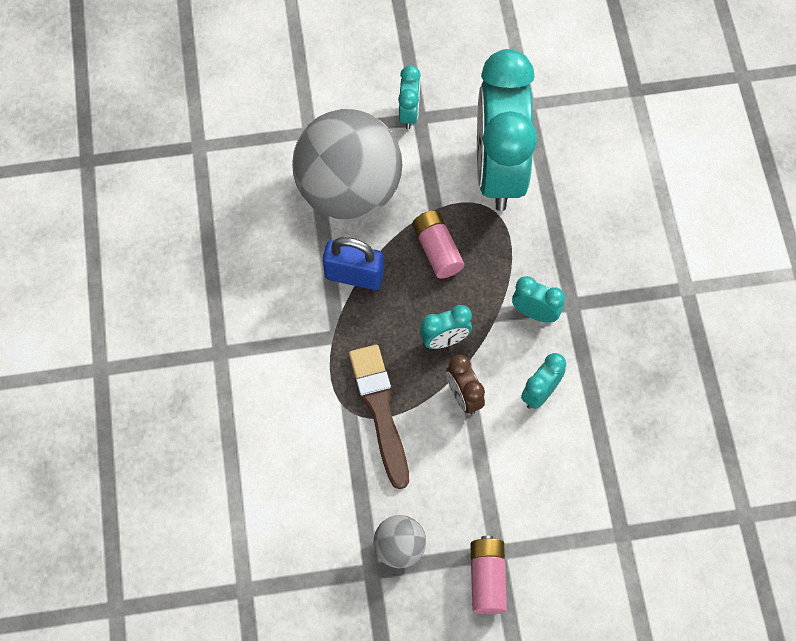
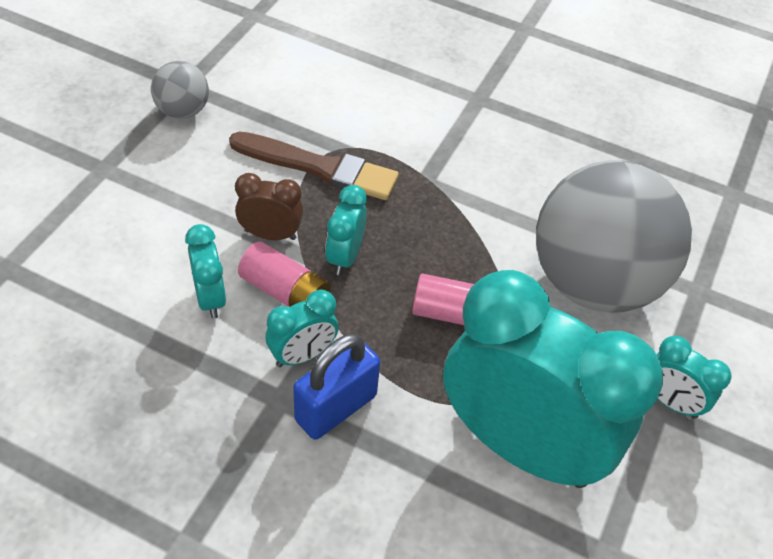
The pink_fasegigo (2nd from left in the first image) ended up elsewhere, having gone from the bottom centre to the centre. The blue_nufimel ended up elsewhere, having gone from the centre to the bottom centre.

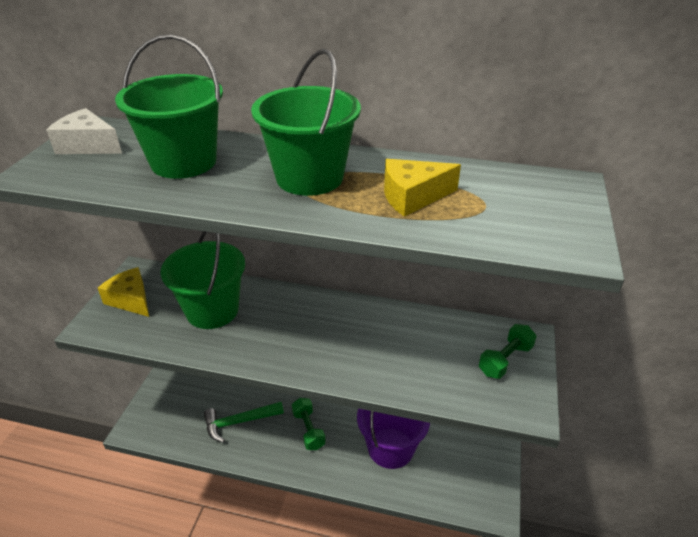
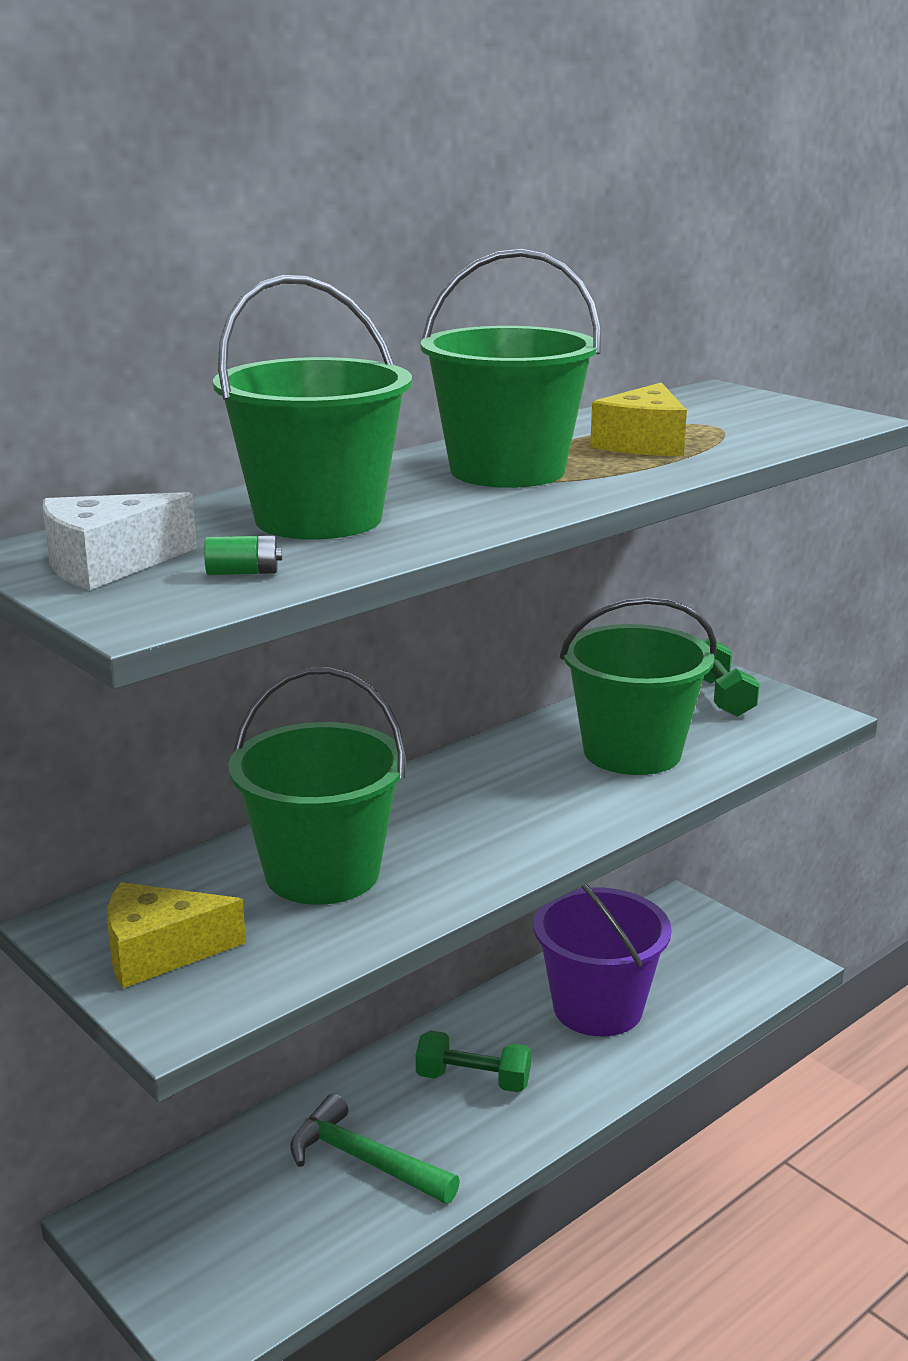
The second view gained the green_fasegigo at the middle left. The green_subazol at the bottom centre ended up facing another way, 105 degrees clockwise from before. The second view gained the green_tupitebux (4th from left) at the middle right.

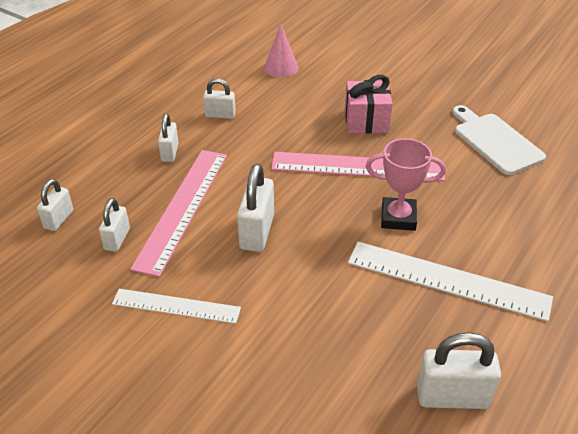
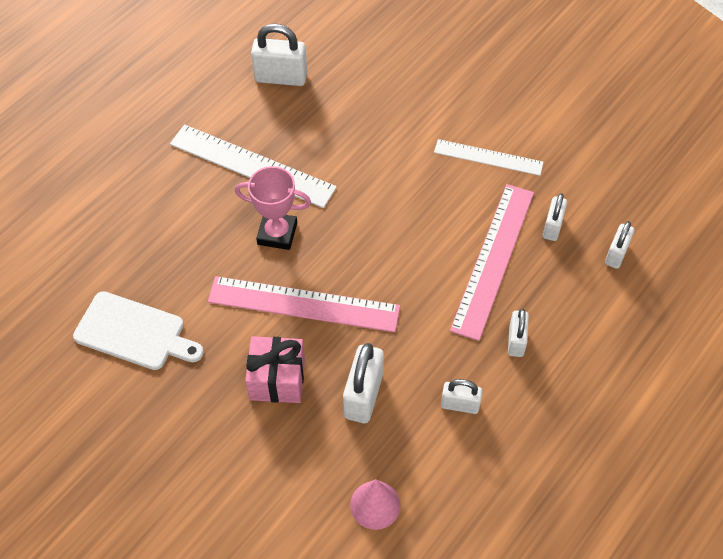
The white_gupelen at the top right ended up facing another way, 45 degrees counterclockwise from before. The white_nufimel (5th from left in the first image) ended up elsewhere, having gone from the centre to the bottom centre.

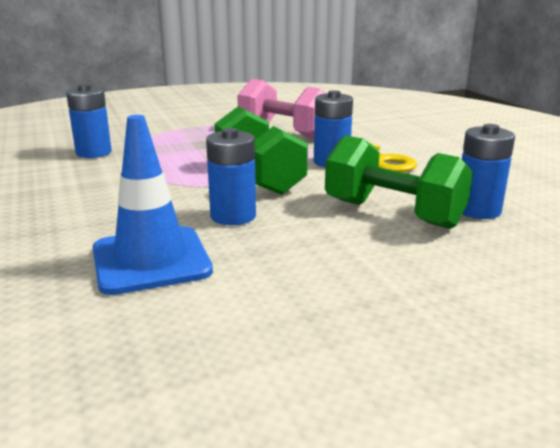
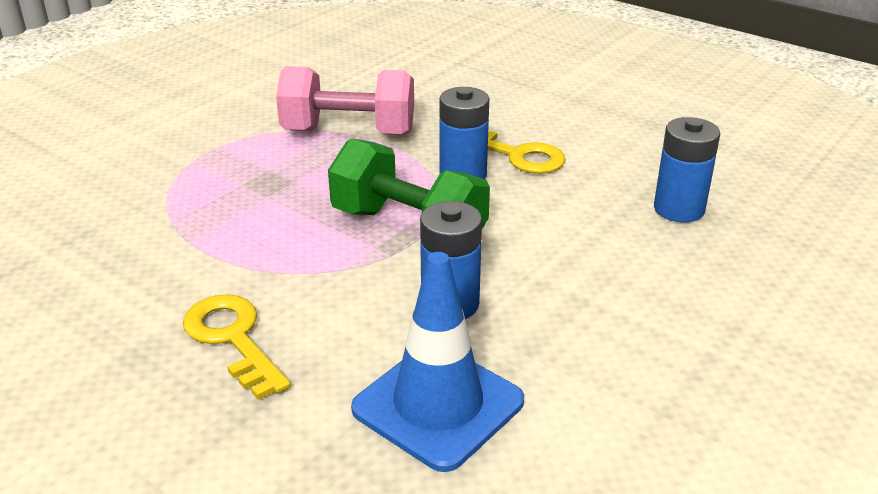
The second view gained the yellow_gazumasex (1st from left) at the bottom left. The second view lost the blue_fasegigo (1st from left) at the top left. The second view lost the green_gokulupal (2nd from left) at the middle right.

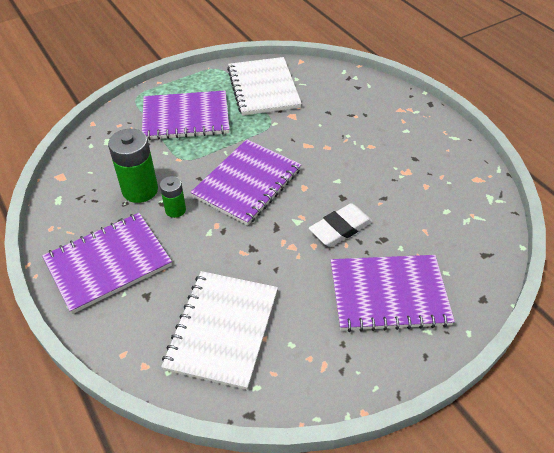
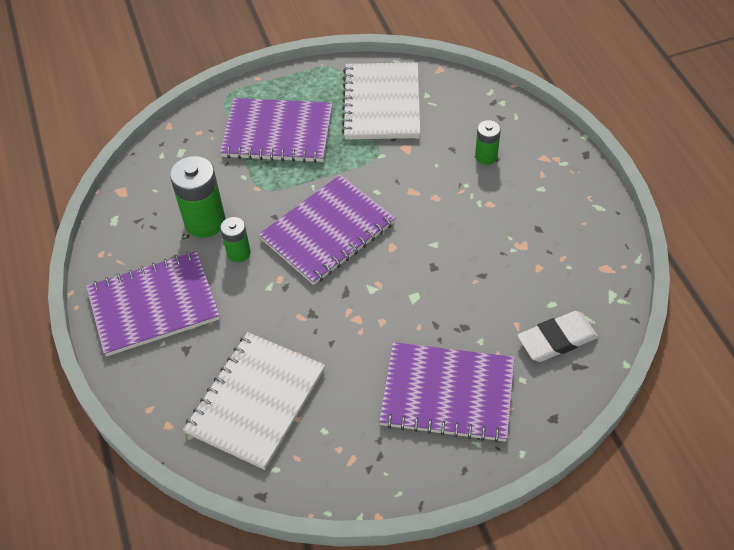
The second view gained the green_fasegigo (3rd from left) at the top centre. The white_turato ended up elsewhere, having gone from the centre to the middle right.

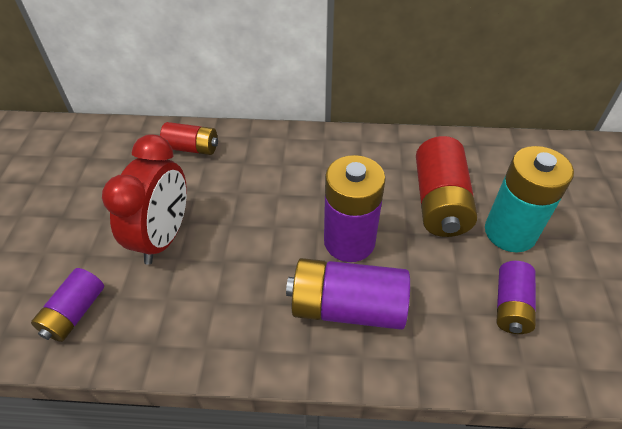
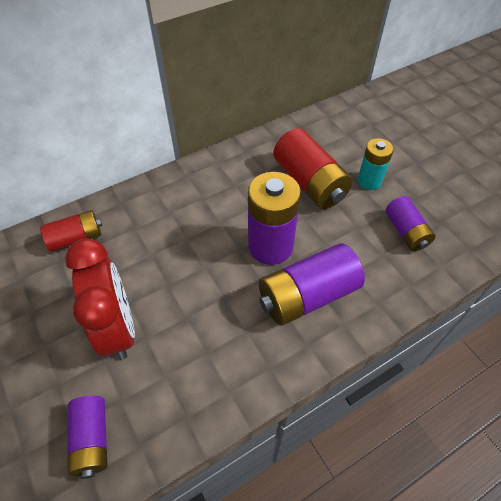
The size of the turquoise_fasegigo at the middle right changed by a factor of 0.60.

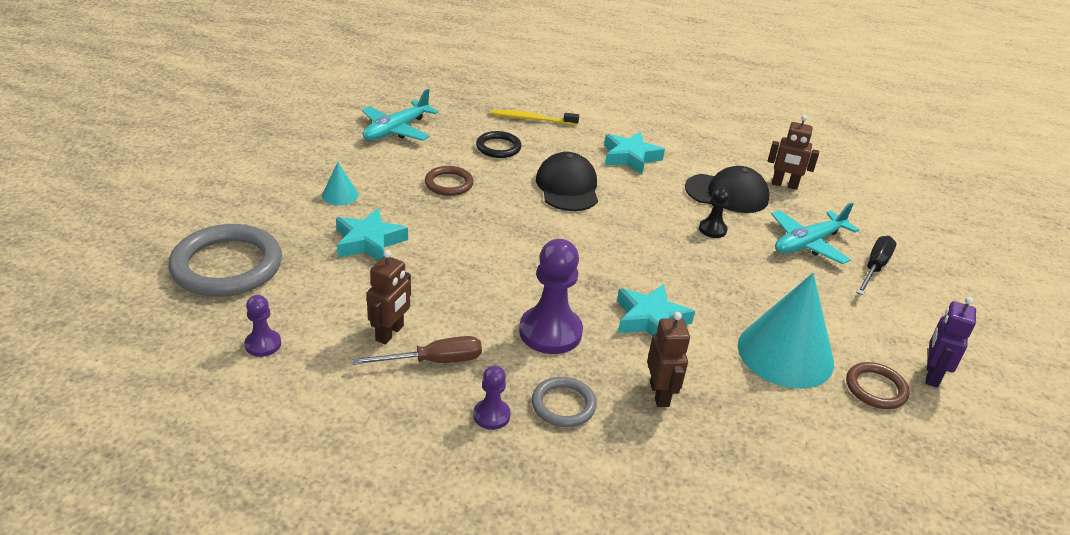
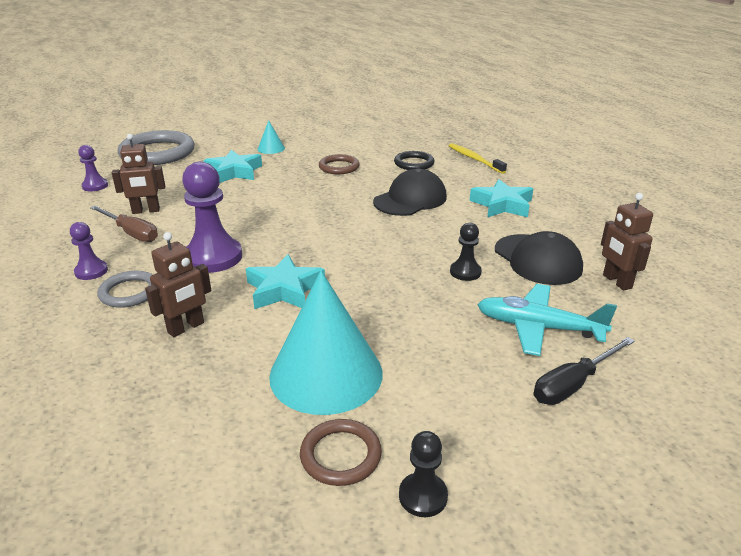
Where the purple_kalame stood at the middle right, the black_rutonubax (1st from left) came to stand at the bottom centre. The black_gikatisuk at the middle right ended up facing another way, 150 degrees clockwise from before. The second view lost the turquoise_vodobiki (1st from left) at the top centre.

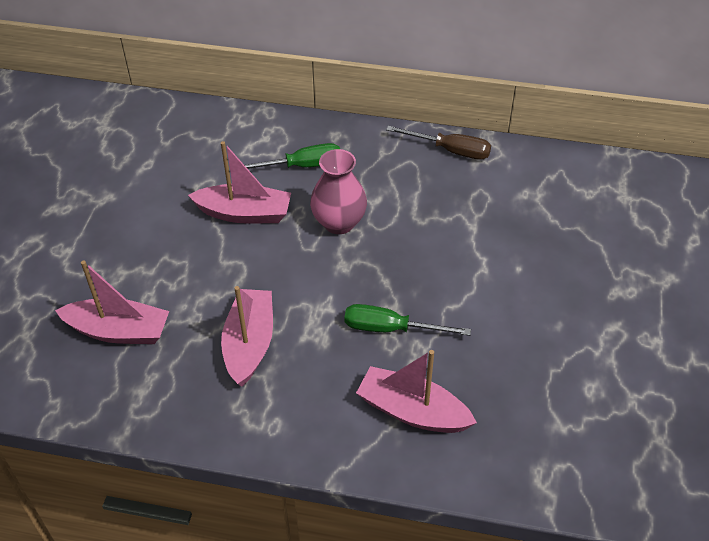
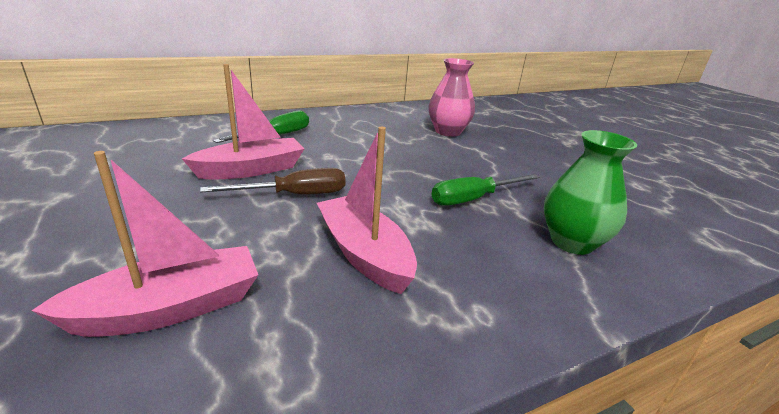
The brown_gikatisuk ended up elsewhere, having gone from the top centre to the centre. The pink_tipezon ended up elsewhere, having gone from the centre to the top centre. Where the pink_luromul (4th from left) stood at the bottom centre, the green_tipezon came to stand at the middle right.

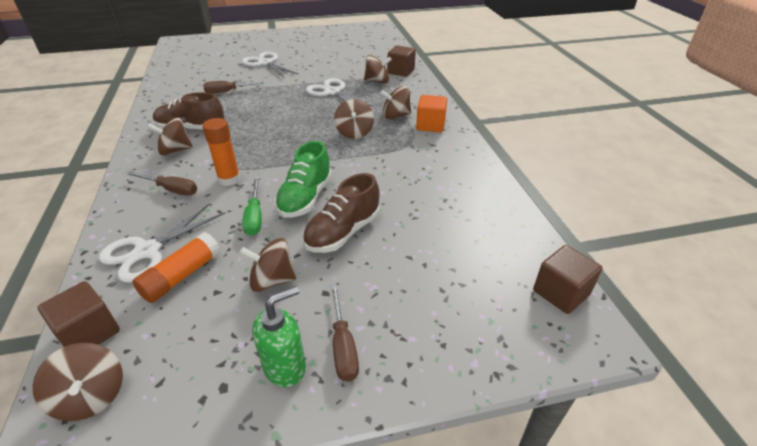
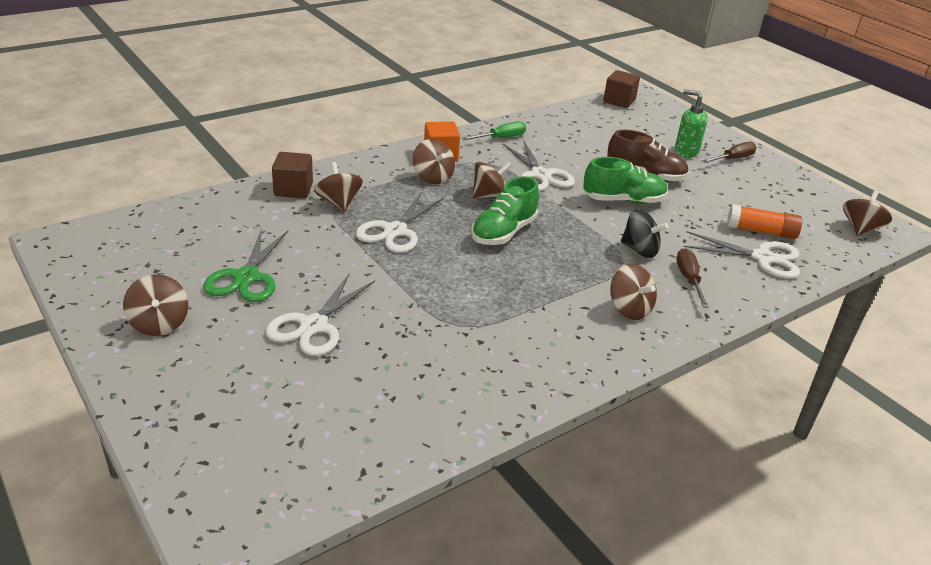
The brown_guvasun (3rd from left in the first image) ended up elsewhere, having gone from the centre to the middle left. The second view gained the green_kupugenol at the middle left. The green_gikatisuk ended up elsewhere, having gone from the middle left to the top centre. The second view gained the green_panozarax (1st from left) at the centre. The second view gained the white_kupugenol (3rd from left) at the top centre. Where the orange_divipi (2nd from left) stood at the middle left, the black_guvasun came to stand at the middle right. The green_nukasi ended up elsewhere, having gone from the bottom centre to the top right. The second view lost the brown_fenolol (1st from left) at the bottom left. The second view lost the brown_panozarax (1st from left) at the top left. The second view lost the brown_gikatisuk (2nd from left) at the top left.

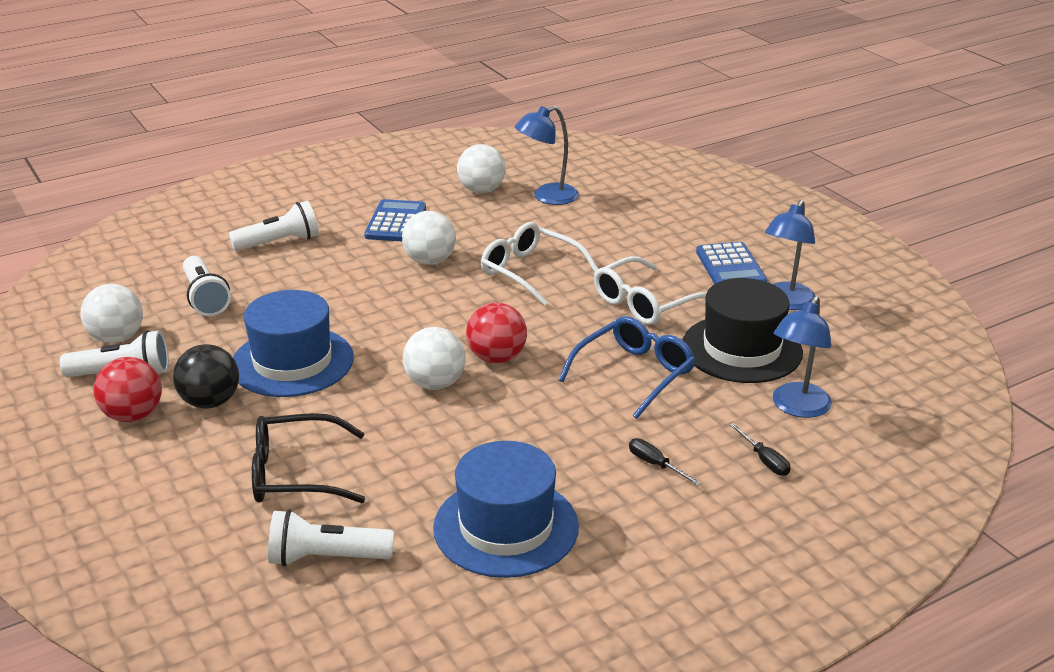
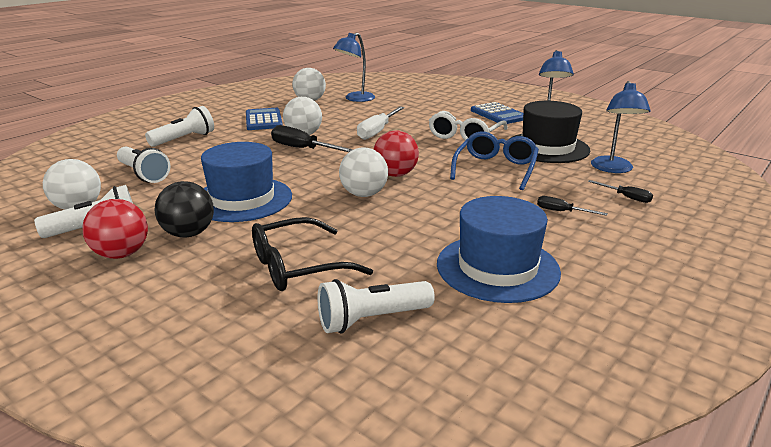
The second view gained the black_gikatisuk (1st from left) at the top centre. Where the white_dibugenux (1st from left) stood at the centre, the white_gikatisuk came to stand at the top centre.

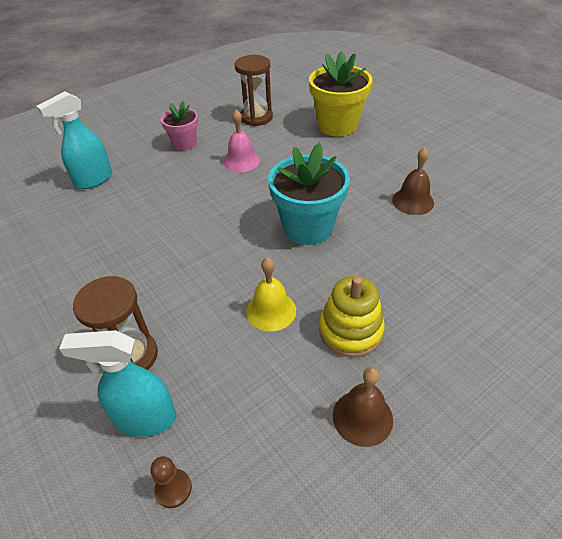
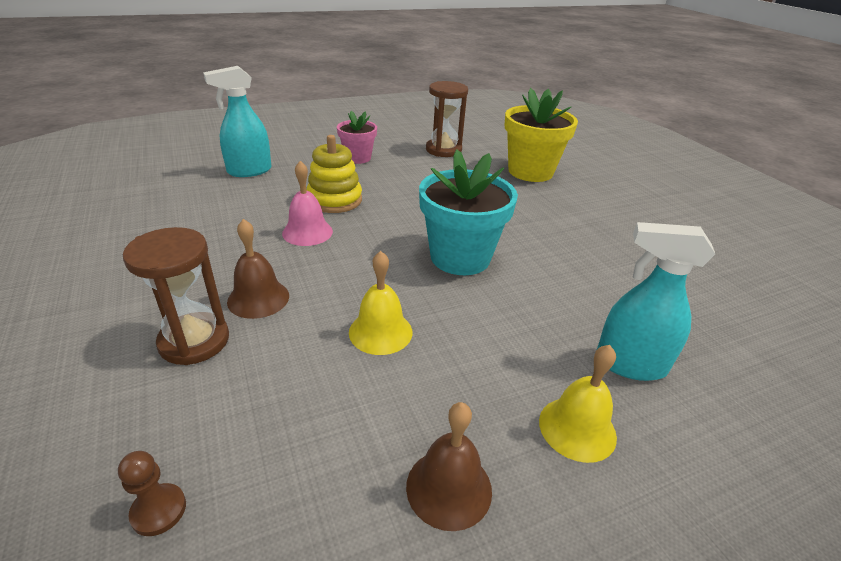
The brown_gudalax (2nd from left in the first image) ended up elsewhere, having gone from the middle right to the middle left. The pink_gudalax ended up elsewhere, having gone from the top centre to the centre. The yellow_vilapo ended up elsewhere, having gone from the centre to the top centre. The second view gained the yellow_gudalax (2nd from left) at the bottom right. The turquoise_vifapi (2nd from left) ended up elsewhere, having gone from the bottom left to the middle right.

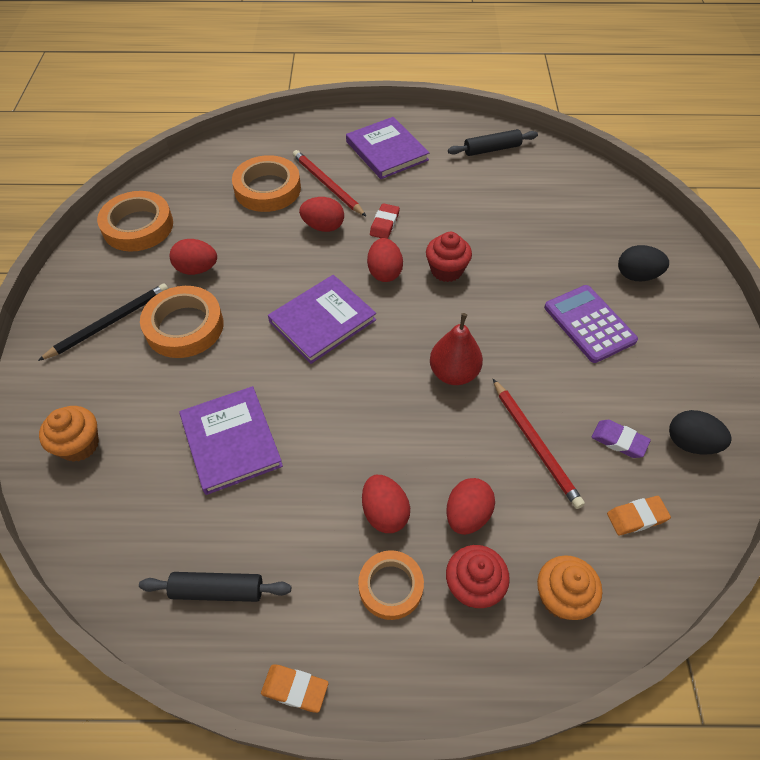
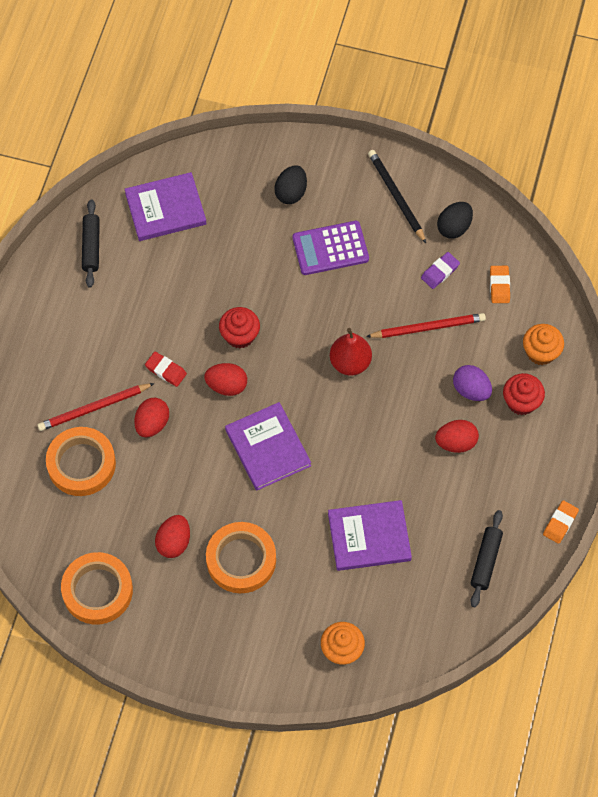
The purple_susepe (3rd from left in the first image) ended up elsewhere, having gone from the top centre to the top left. The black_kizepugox ended up elsewhere, having gone from the middle left to the top centre. What was the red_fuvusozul (5th from left) at the centre turned into the purple_fuvusozul at the middle right. The second view lost the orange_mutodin (4th from left) at the bottom centre.

